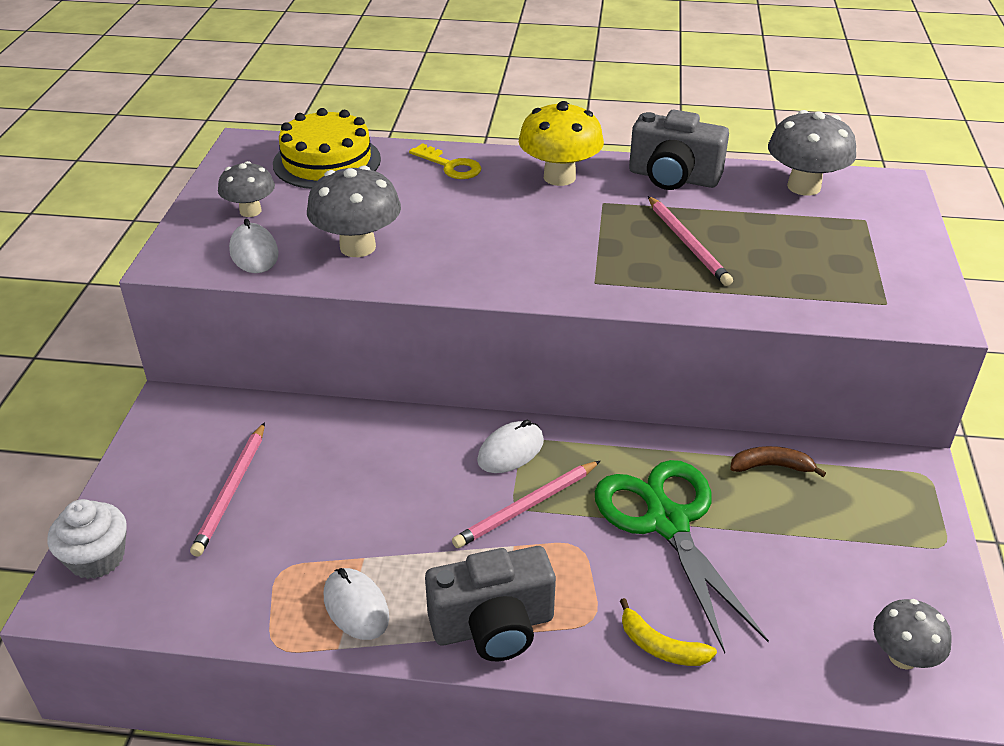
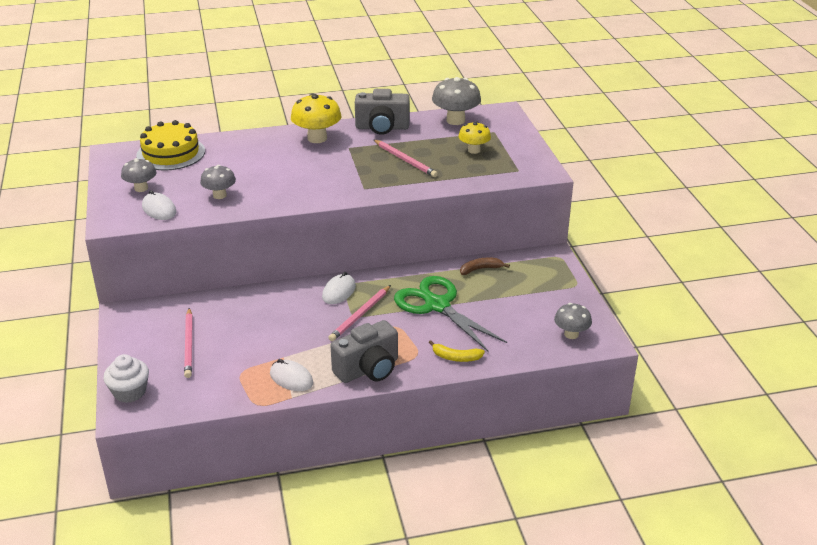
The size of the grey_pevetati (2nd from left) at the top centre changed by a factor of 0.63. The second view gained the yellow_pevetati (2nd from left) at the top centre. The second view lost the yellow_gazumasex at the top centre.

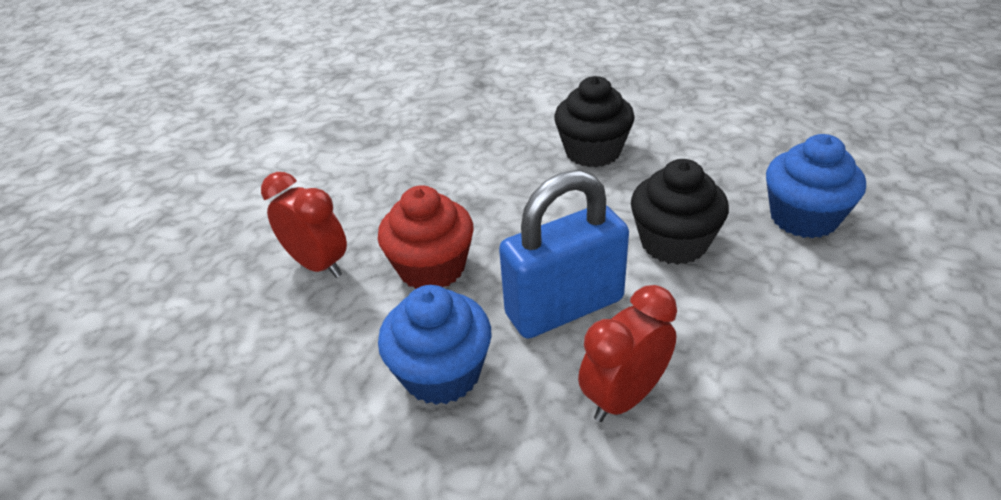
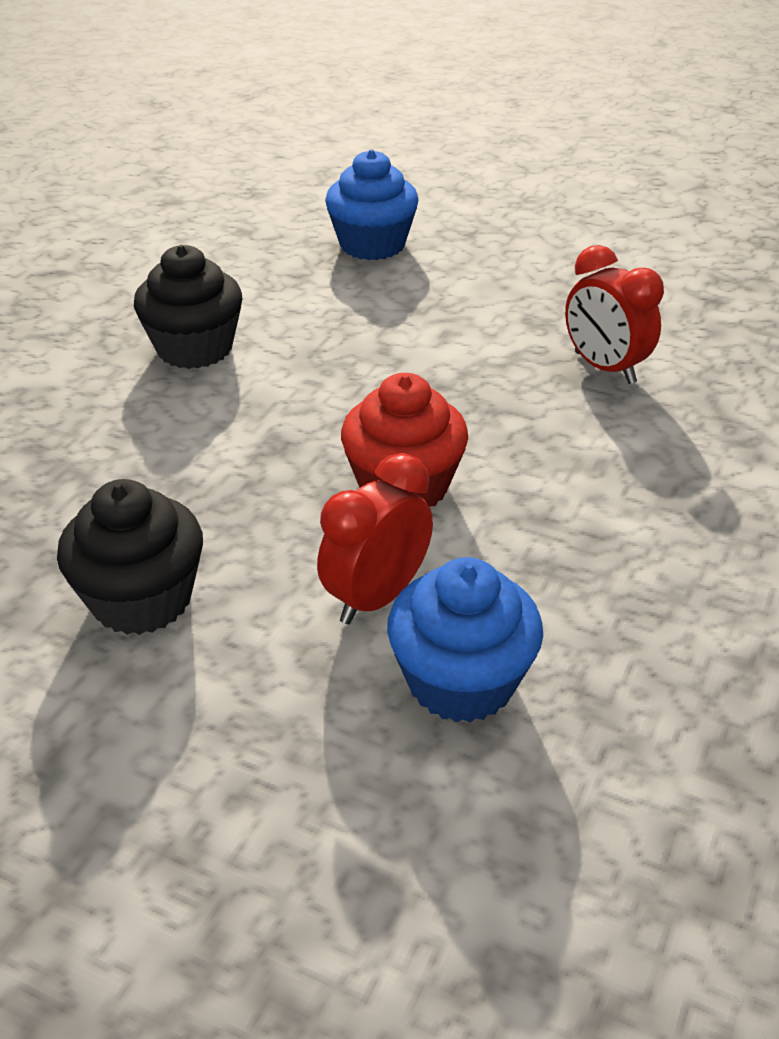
The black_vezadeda (2nd from left in the first image) ended up elsewhere, having gone from the middle right to the middle left. The blue_vezadeda (1st from left in the first image) ended up elsewhere, having gone from the bottom centre to the centre. The second view lost the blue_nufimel at the centre.

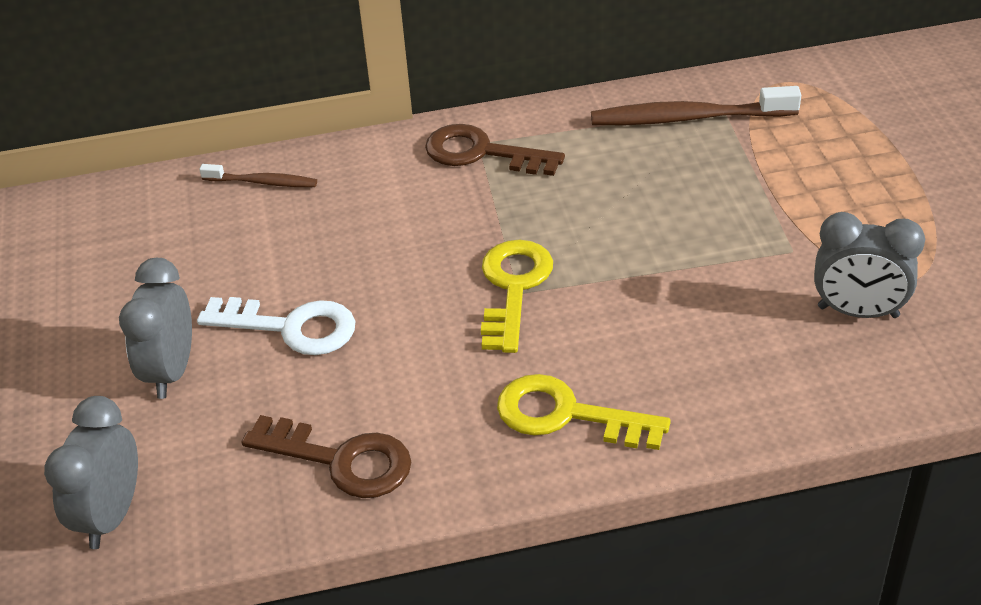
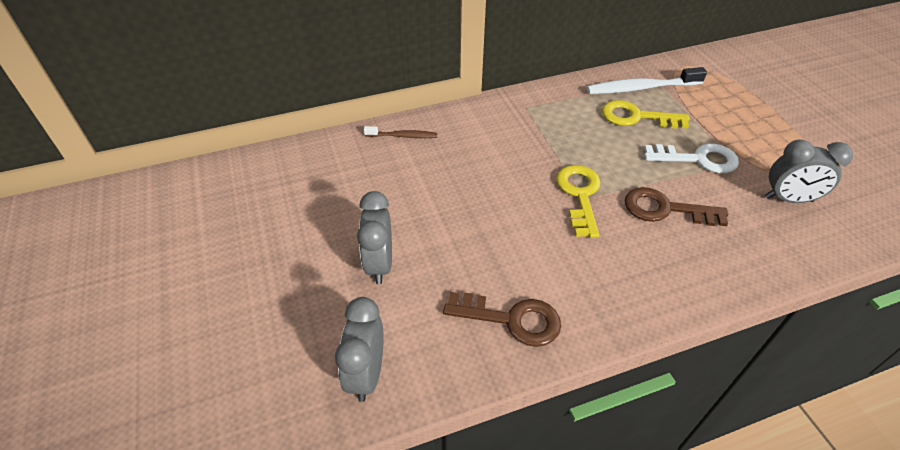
What was the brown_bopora (2nd from left) at the top right turned into the white_bopora at the top right. The yellow_gazumasex (2nd from left) ended up elsewhere, having gone from the bottom centre to the top right. The brown_gazumasex (2nd from left) ended up elsewhere, having gone from the top centre to the middle right. The white_gazumasex ended up elsewhere, having gone from the middle left to the middle right.

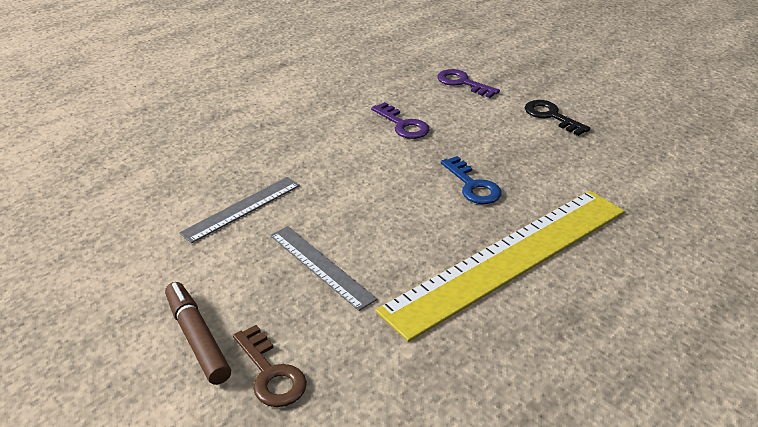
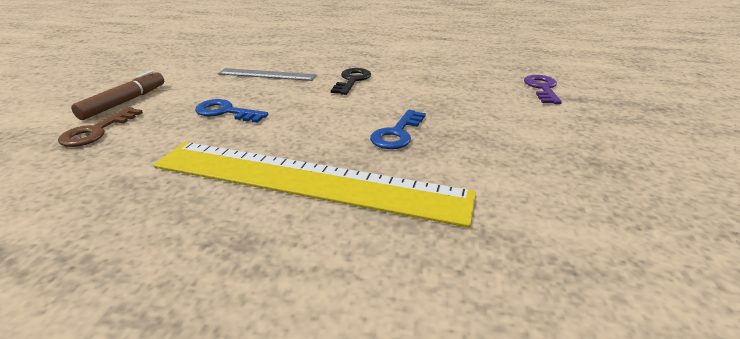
Where the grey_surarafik (2nd from left) stood at the centre, the blue_gazumasex (1st from left) came to stand at the top left. The black_gazumasex ended up elsewhere, having gone from the top right to the top centre. The second view lost the purple_gazumasex (1st from left) at the top centre.

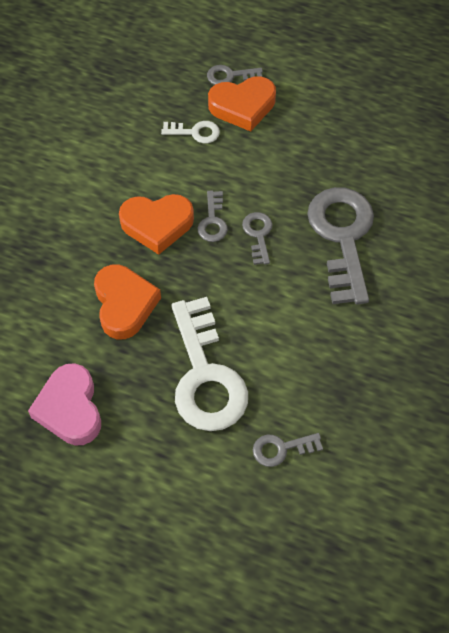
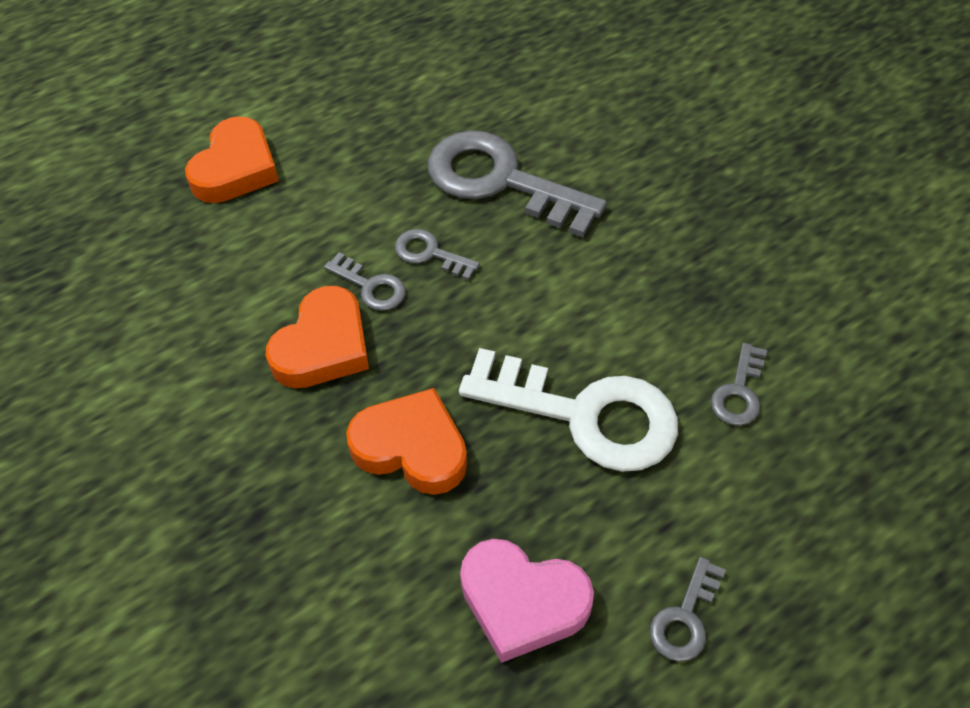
The grey_gazumasex (2nd from left in the first image) ended up elsewhere, having gone from the top centre to the bottom right. The second view lost the white_gazumasex (1st from left) at the top centre.

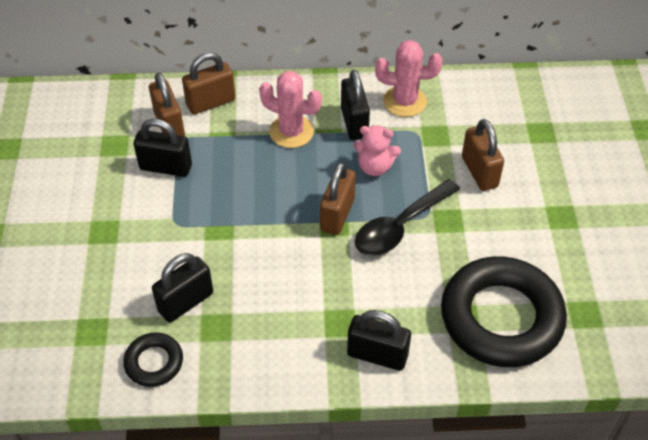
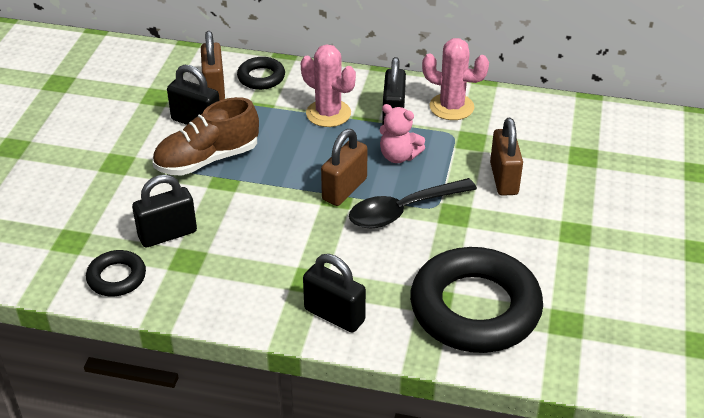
The second view gained the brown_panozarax at the top left. Where the brown_nufimel (2nd from left) stood at the top left, the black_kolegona (2nd from left) came to stand at the top centre.

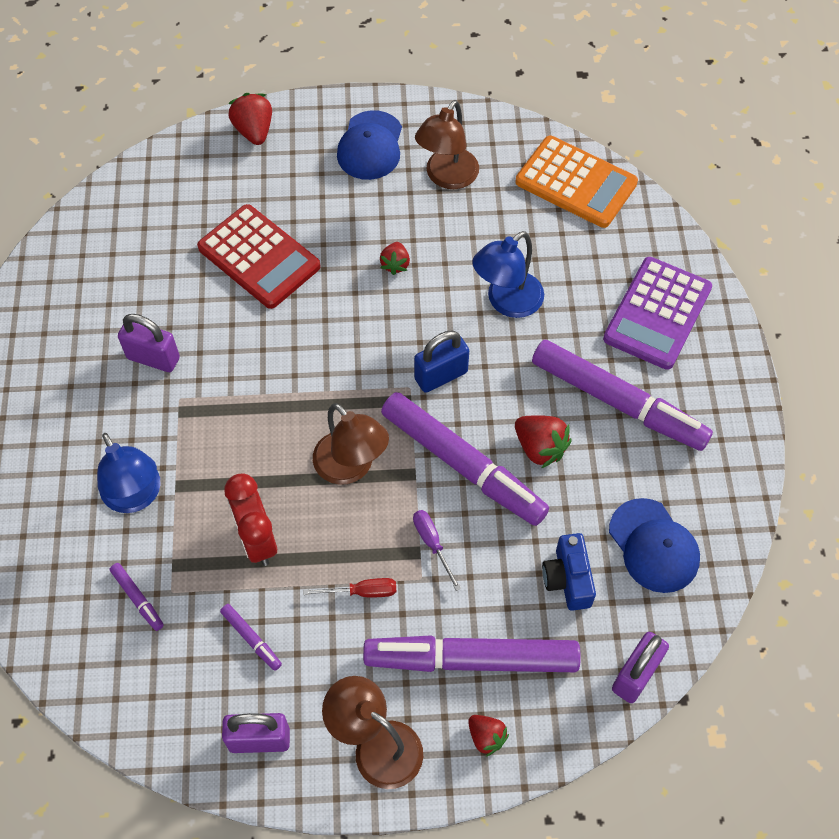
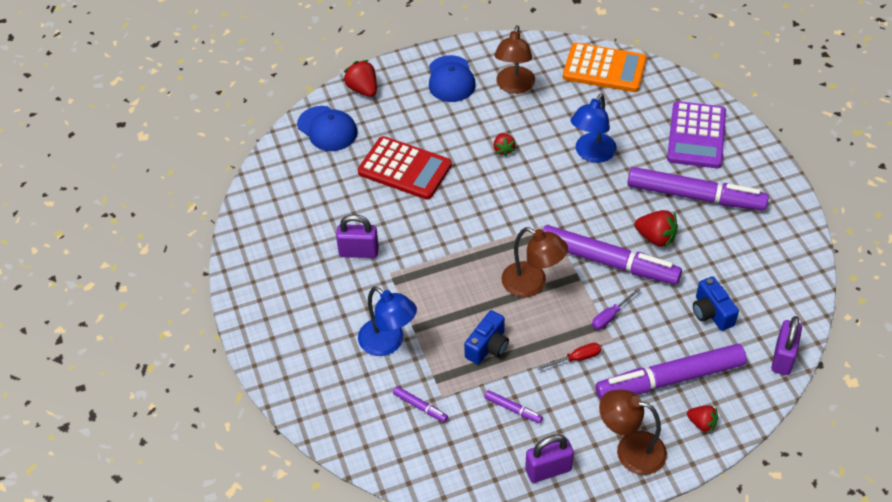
The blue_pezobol (2nd from left in the first image) ended up elsewhere, having gone from the middle right to the top centre. Where the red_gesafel stood at the middle left, the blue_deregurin (1st from left) came to stand at the bottom centre. The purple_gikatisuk at the centre ended up facing another way, 90 degrees counterclockwise from before. The second view lost the blue_nufimel at the centre.

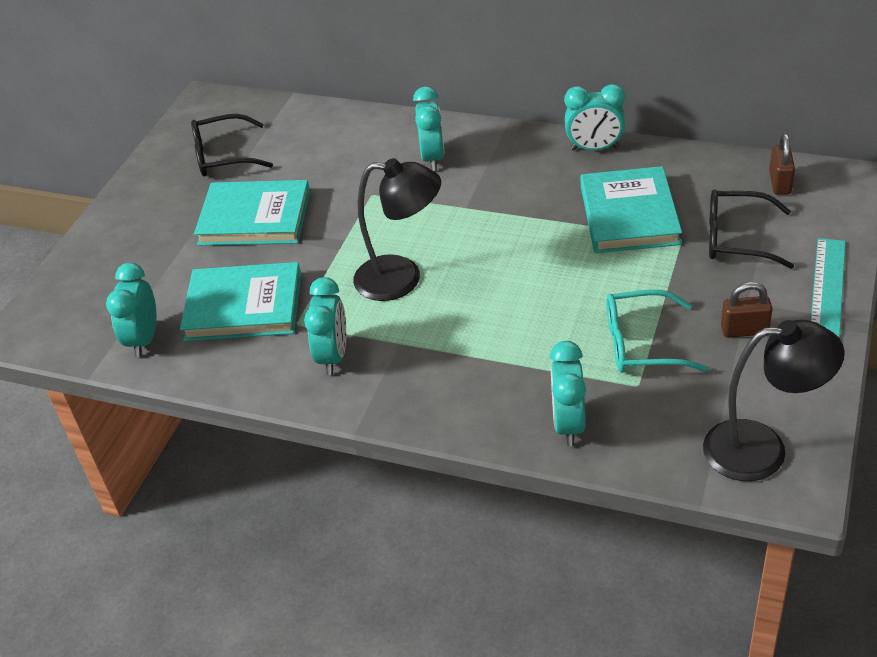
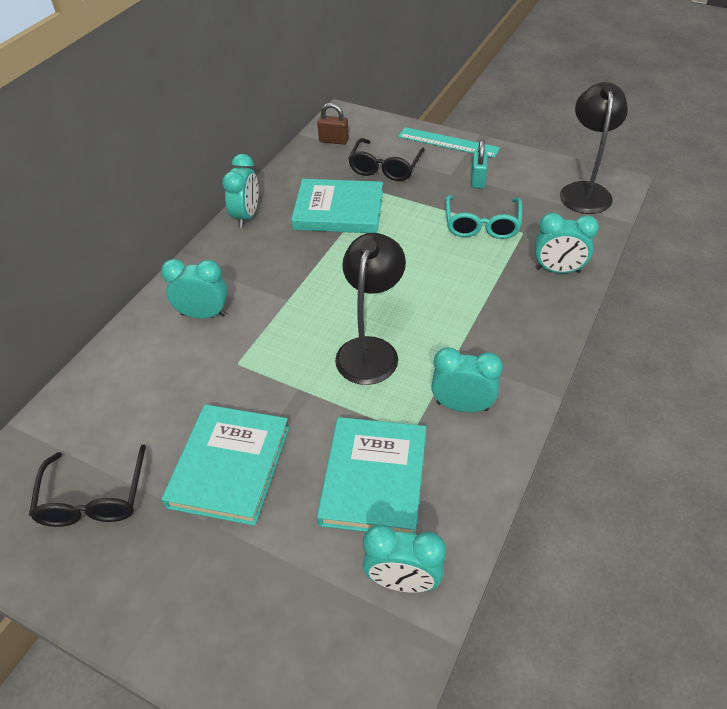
What was the brown_nufimel (1st from left) at the middle right turned into the turquoise_nufimel at the top centre.

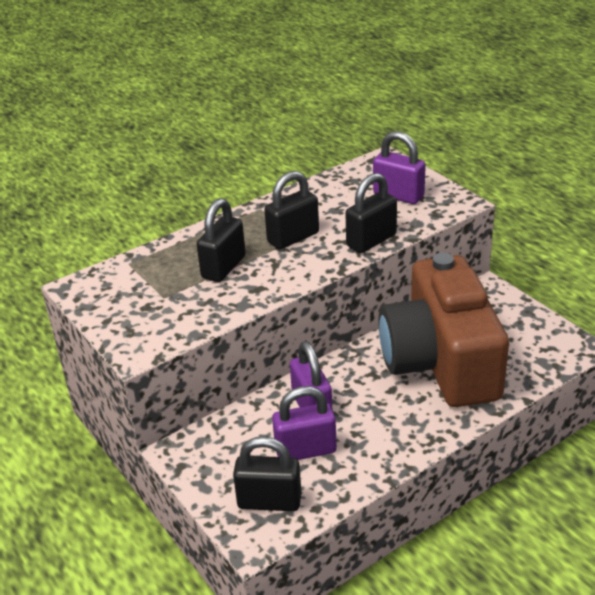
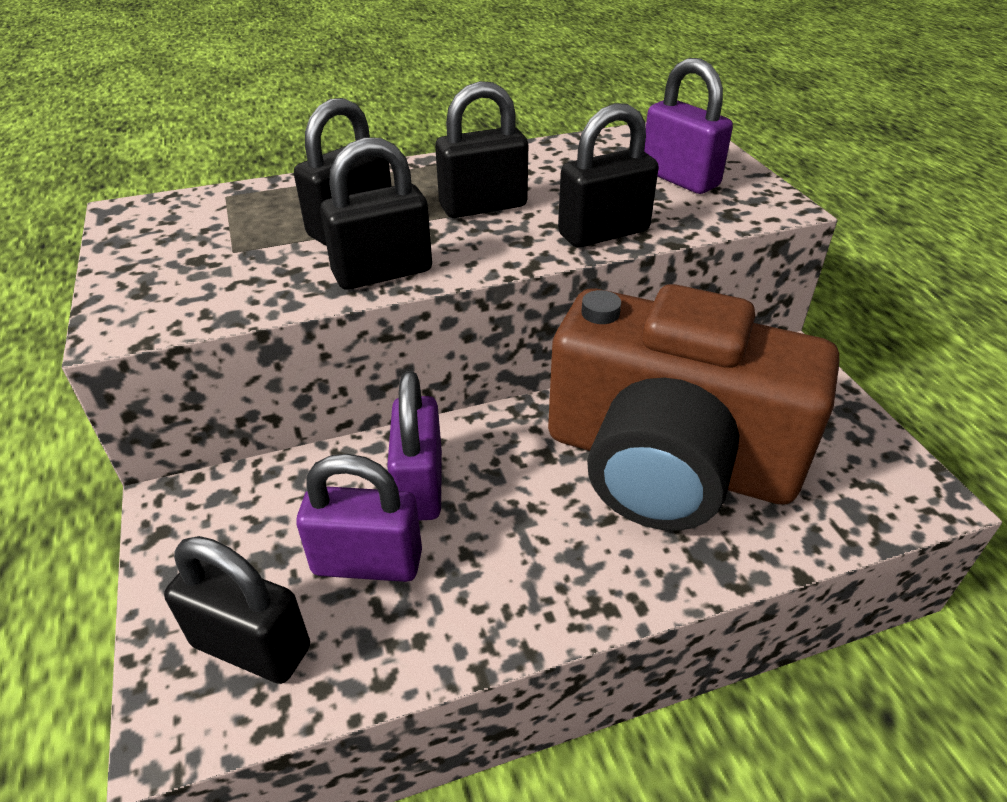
The second view gained the black_nufimel (3rd from left) at the top centre. The brown_deregurin at the middle right ended up facing another way, 75 degrees counterclockwise from before.

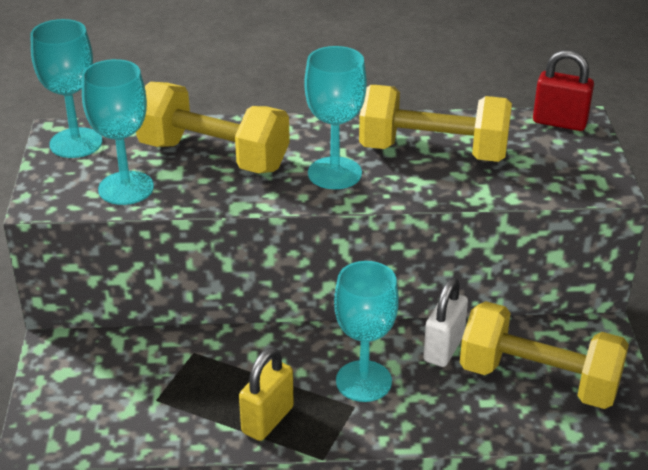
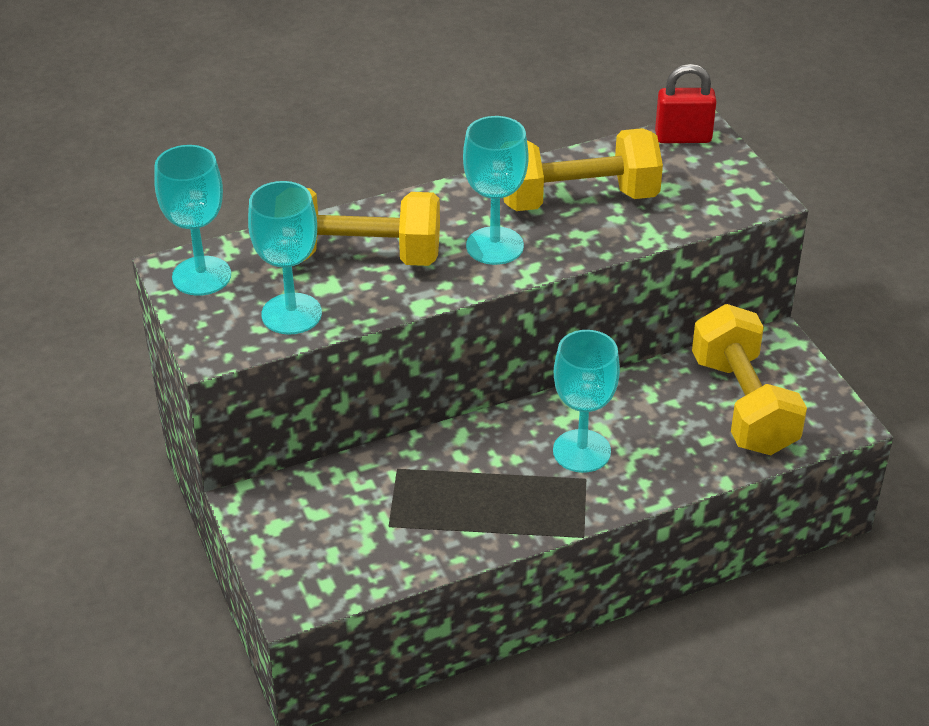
The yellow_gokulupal (3rd from left) at the bottom right ended up facing another way, 75 degrees clockwise from before. The second view lost the yellow_nufimel at the bottom centre. The second view lost the white_nufimel at the bottom right.

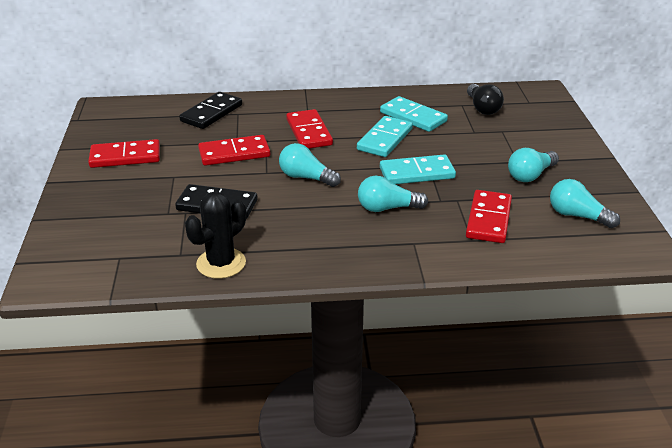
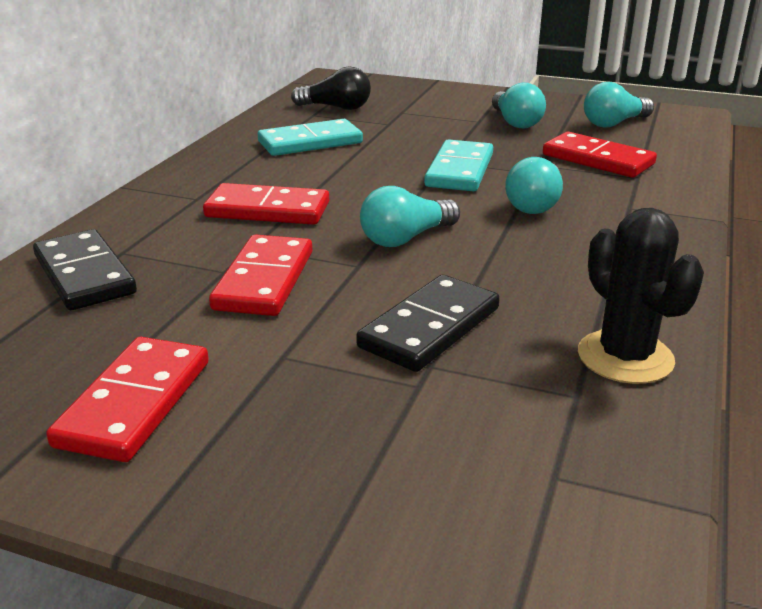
The second view lost the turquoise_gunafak (1st from left) at the top centre.

